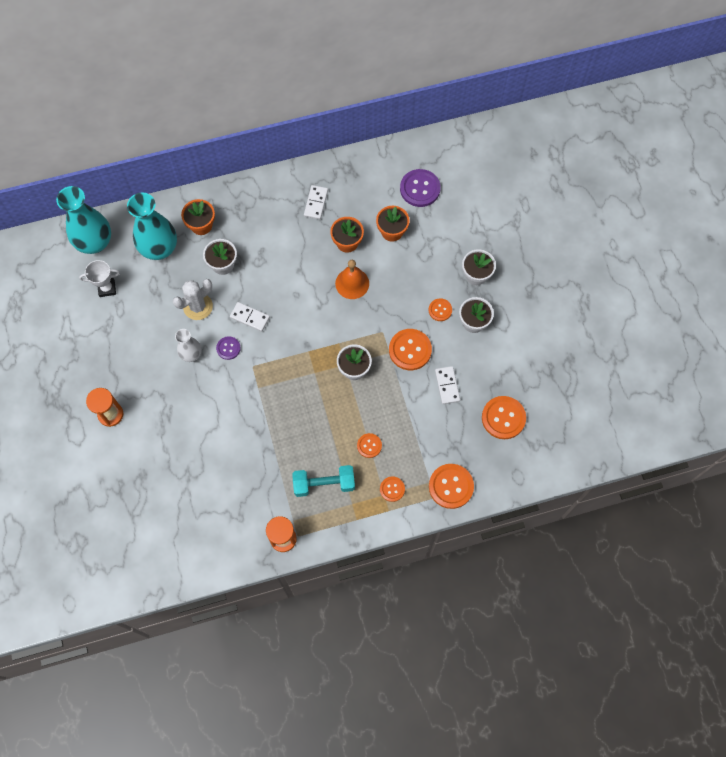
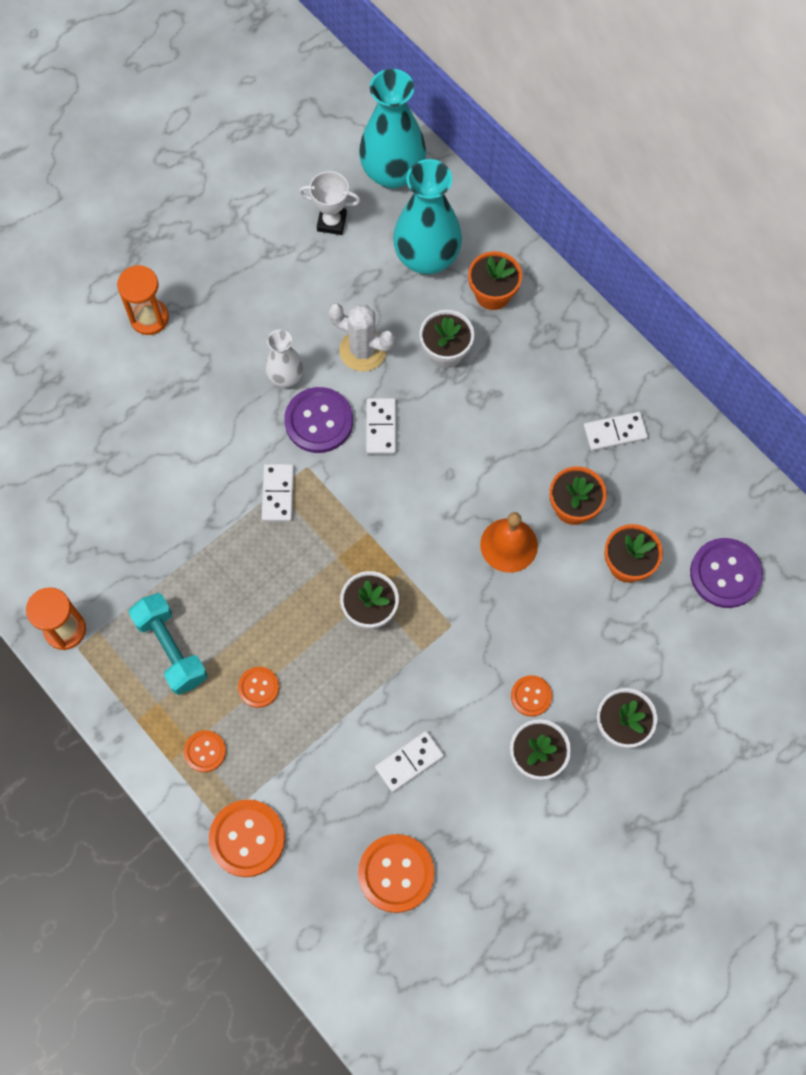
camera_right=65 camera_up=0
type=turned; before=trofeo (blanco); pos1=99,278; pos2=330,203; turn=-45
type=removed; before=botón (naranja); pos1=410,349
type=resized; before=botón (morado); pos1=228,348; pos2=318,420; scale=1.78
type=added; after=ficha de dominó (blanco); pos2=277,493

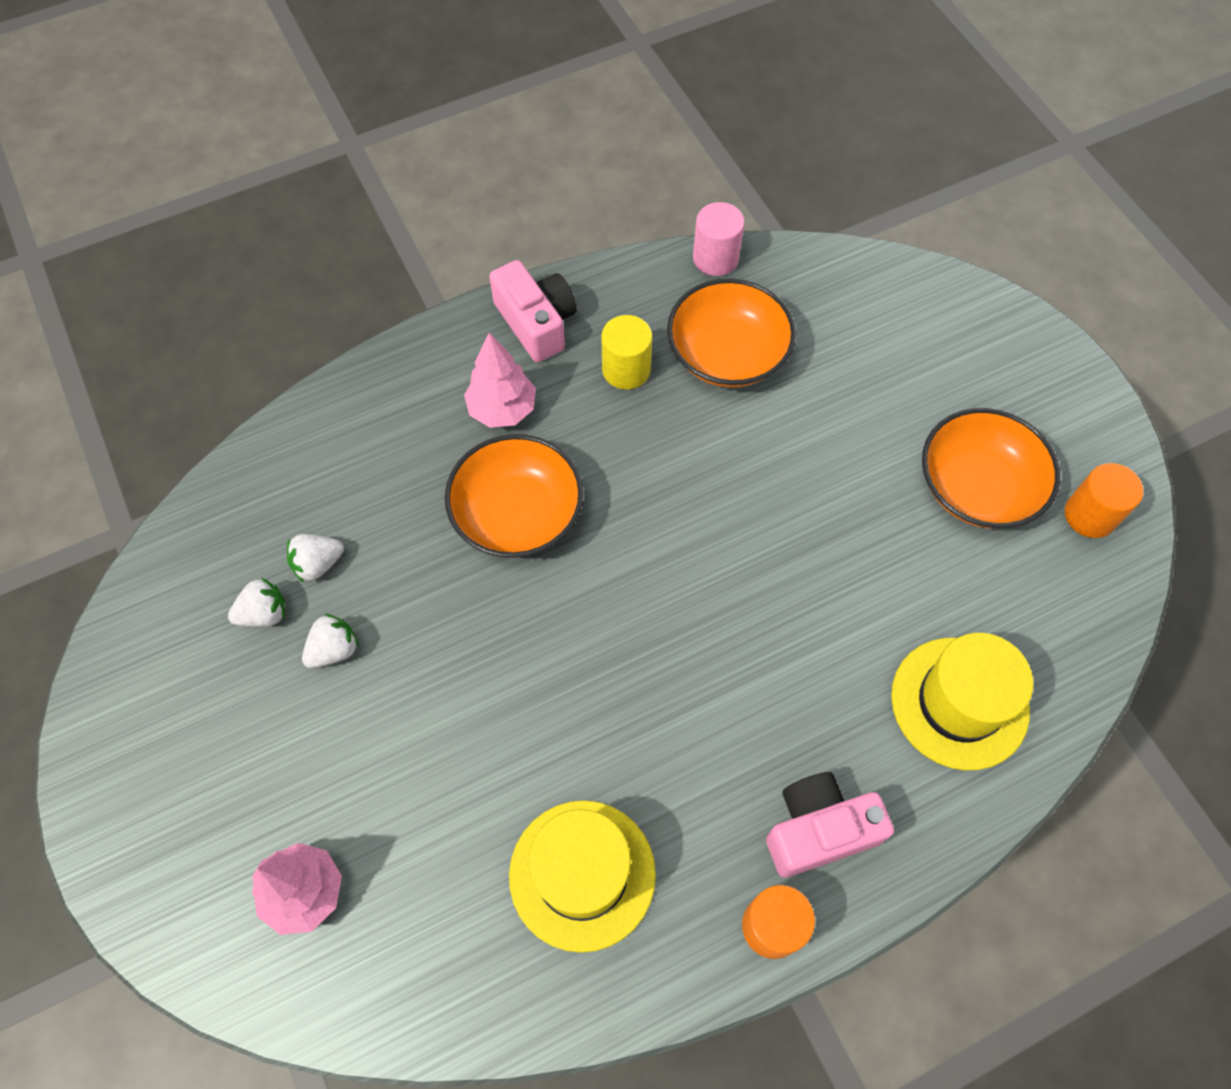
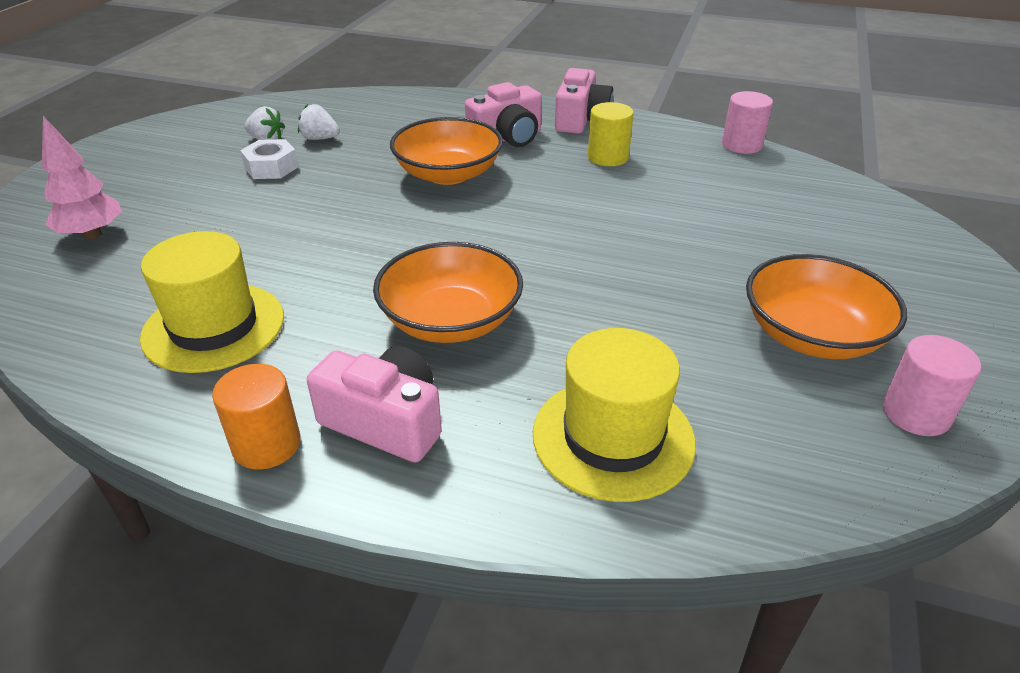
camera_right=45 camera_up=-25
type=moved; before=cuenco (naranja); pos1=731,333; pos2=448,292
type=replaced; before=árbol (rosa); after=cámara (rosa); pos1=500,380; pos2=503,114
type=recoloured; before=cilindro (naranja); after=cilindro (rosa); pos1=1104,500; pos2=932,385
type=replaced; before=fresa (blanco); after=tuerca (blanco); pos1=330,641; pos2=269,159

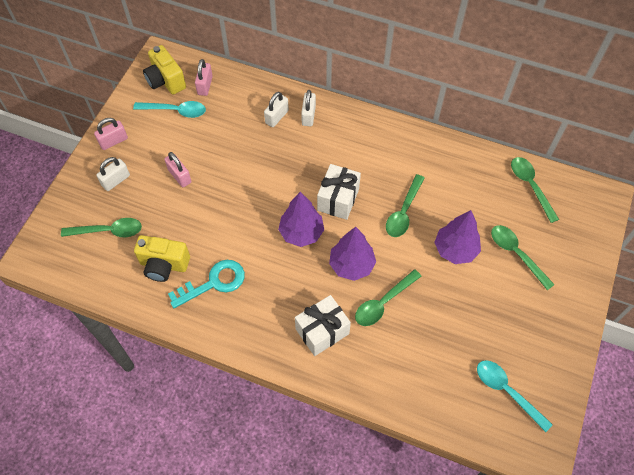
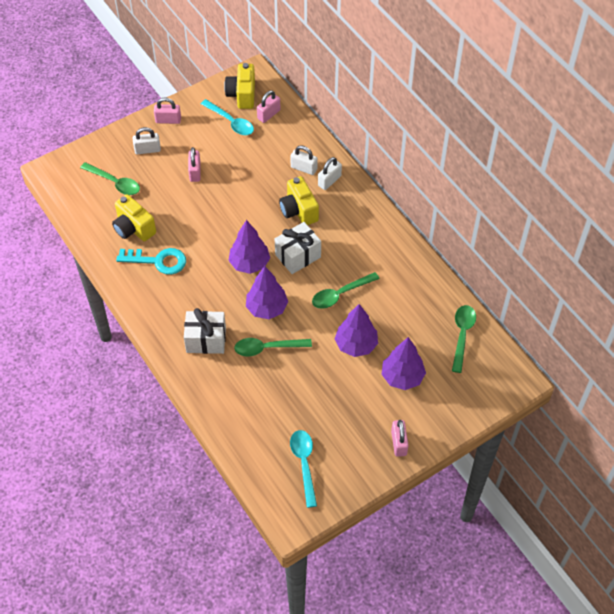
camera_right=35 camera_up=-5
type=turned; before=candado (blanco); pos1=276,109; pos2=304,160; turn=45
type=replaced; before=cuchara (verde); after=árbol (morado); pos1=523,257; pos2=404,363
type=added; after=cámara (amarillo); pos2=299,200
type=added; after=candado (rosa); pos2=400,438

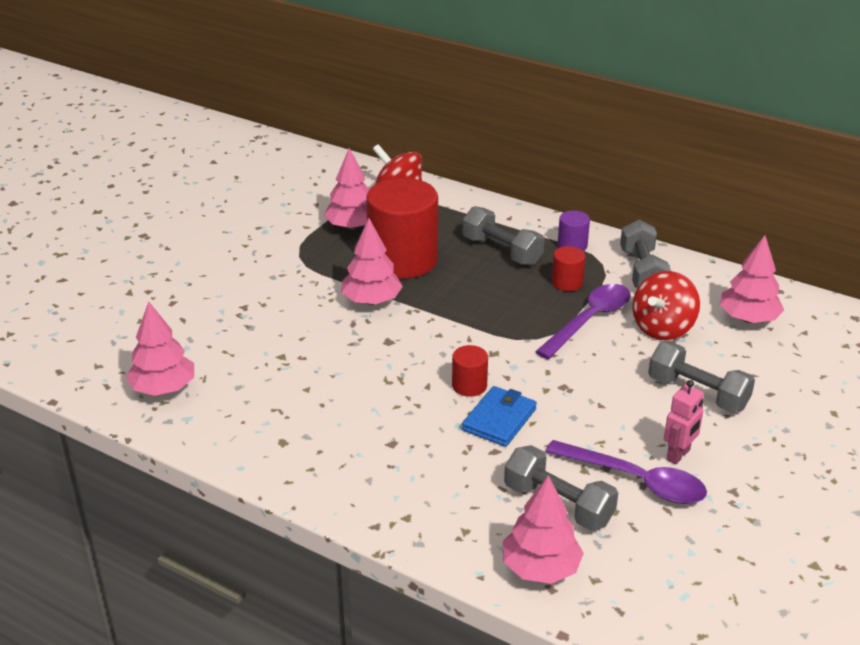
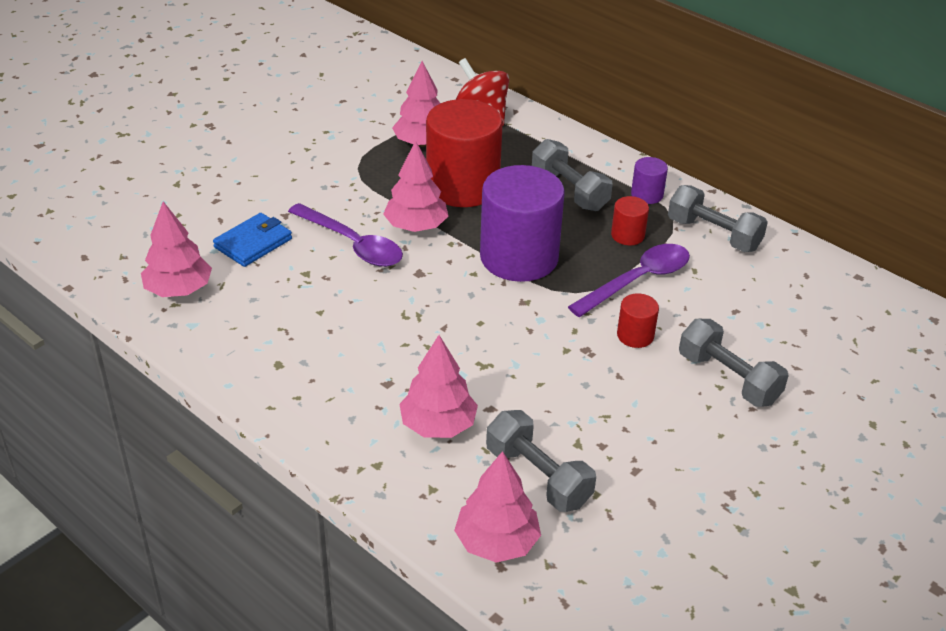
camera_right=10 camera_up=5
type=turned; before=mancuerna (gris); pos1=645,254; pos2=718,218; turn=-60
type=moved; before=árbol (rosa); pos1=751,279; pos2=438,386
type=removed; before=peonza (rojo); pos1=666,305
type=moved; before=cilindro (rojo); pos1=470,371; pos2=638,320
type=removed; before=robot (rosa); pos1=684,422
type=moved; before=cartera (azul); pos1=499,416; pos2=252,240
type=moved; before=cuchara (morado); pos1=626,472; pos2=345,235
type=added; after=cilindro (morado); pos2=522,223

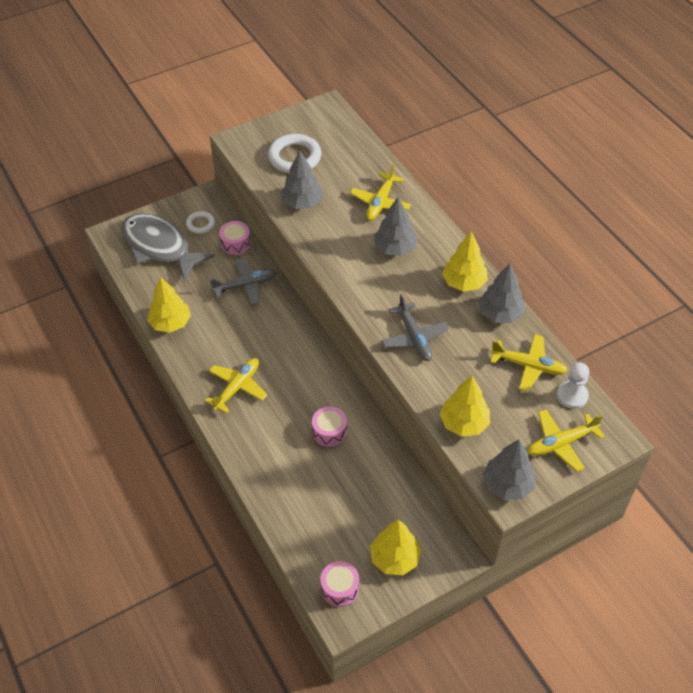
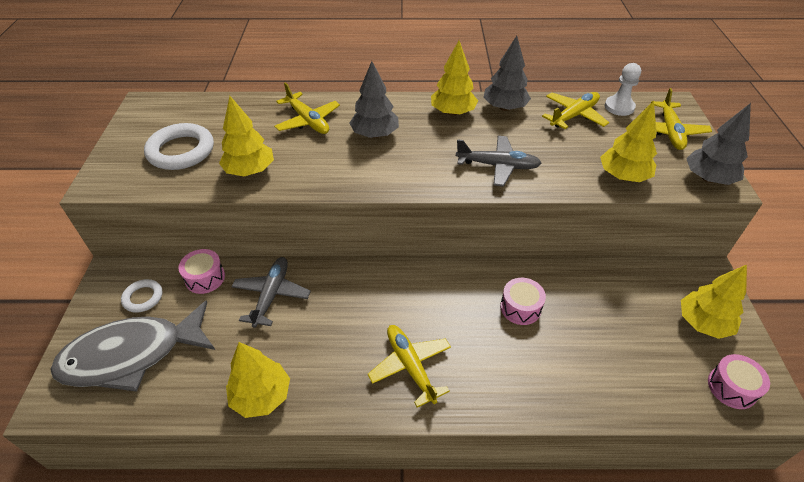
camera_right=-60 camera_up=-5
type=recoloured; before=árbol (gris); after=árbol (amarillo); pos1=301,179; pos2=246,136

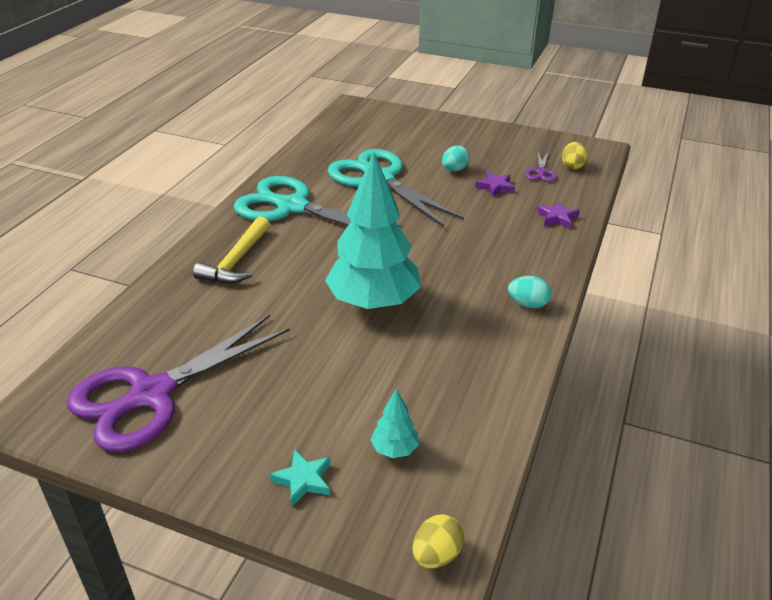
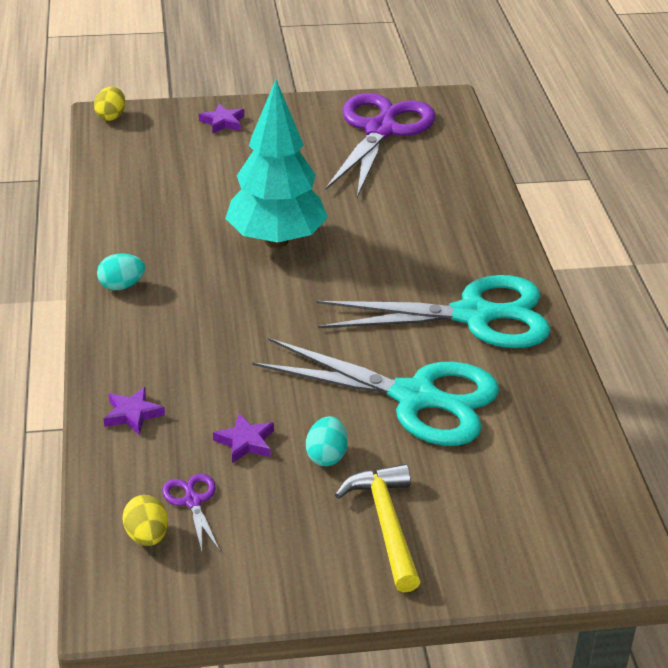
camera_right=150 camera_up=0
type=moved; before=martillo (amarillo); pos1=231,250; pos2=377,528
type=removed; before=árbol (turquesa); pos1=395,423
type=recoloured; before=estrella (turquesa); after=estrella (morado); pos1=300,477; pos2=221,119

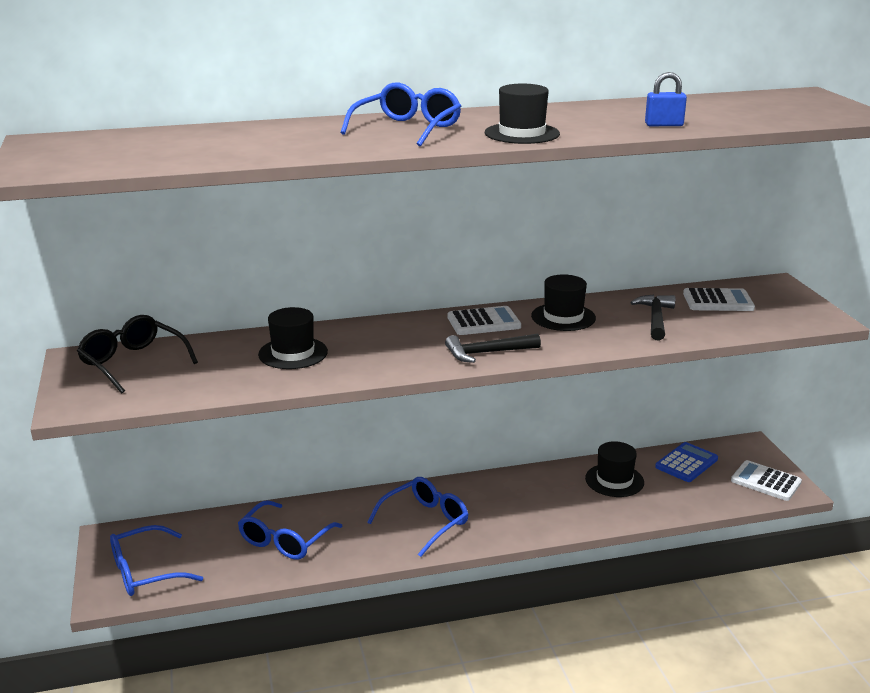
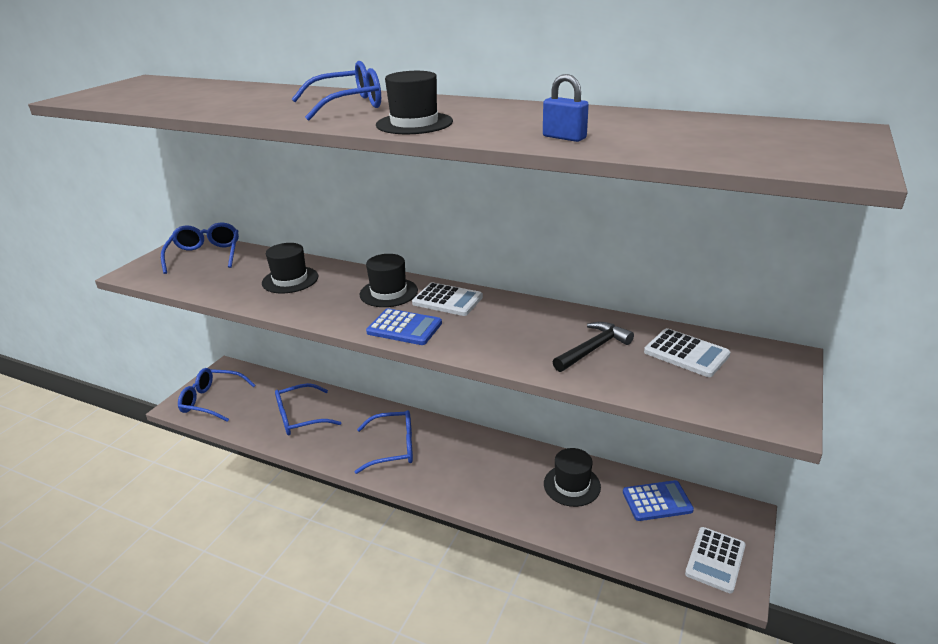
camera_right=40 camera_up=5
type=moved; before=sombrero (negro); pos1=563,302; pos2=389,280
type=recoloured; before=gafas (negro); after=gafas (azul); pos1=137,354; pos2=200,248
type=replaced; before=martillo (negro); after=calculadora (azul); pos1=493,348; pos2=404,327
type=turned; before=calculadora (blanco); pos1=766,480; pos2=715,560; turn=-135

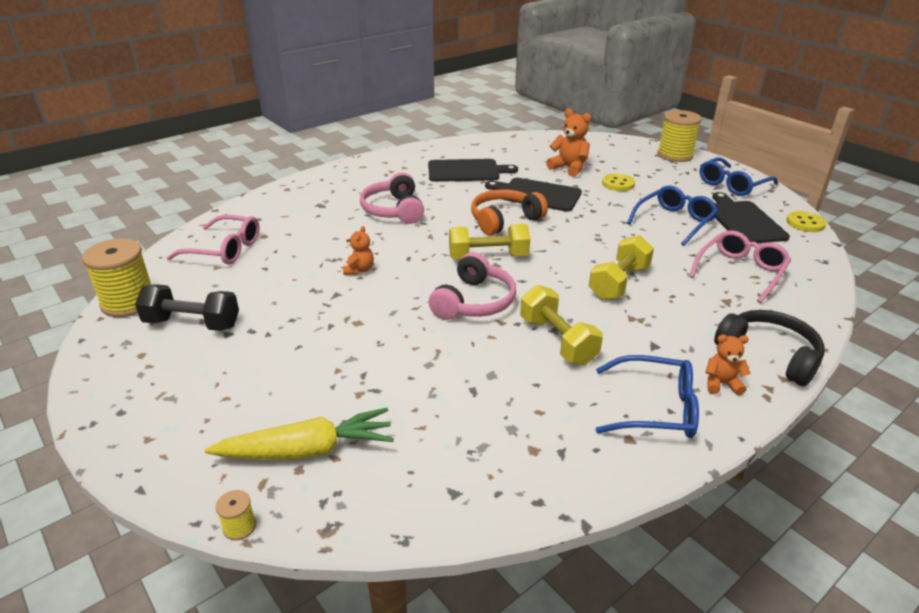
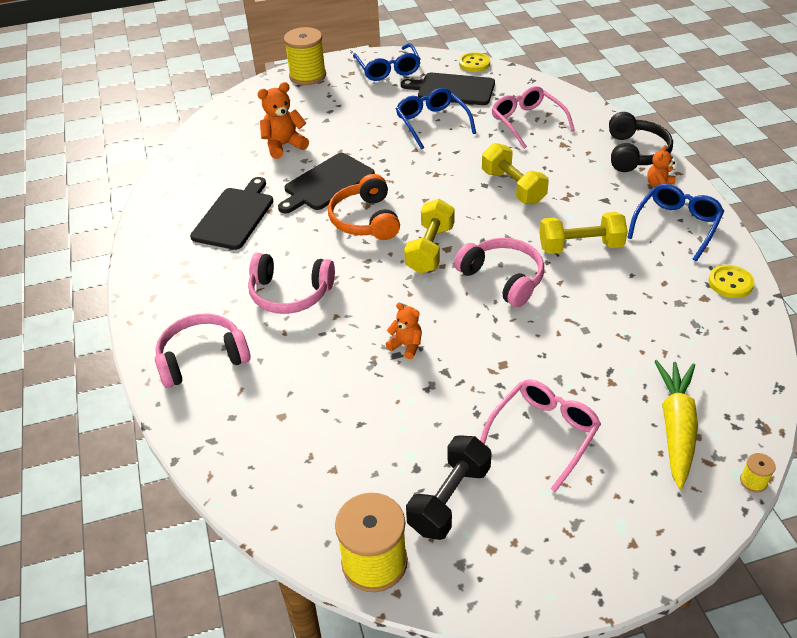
camera_right=-65 camera_up=10
type=moved; before=botón (amarillo); pos1=618,182; pos2=731,281
type=moved; before=gafas (rosa); pos1=213,240; pos2=540,435
type=turned; before=auriculares (negro); pos1=769,348; pos2=641,142; turn=120
type=added; after=auriculares (rosa); pos2=203,350

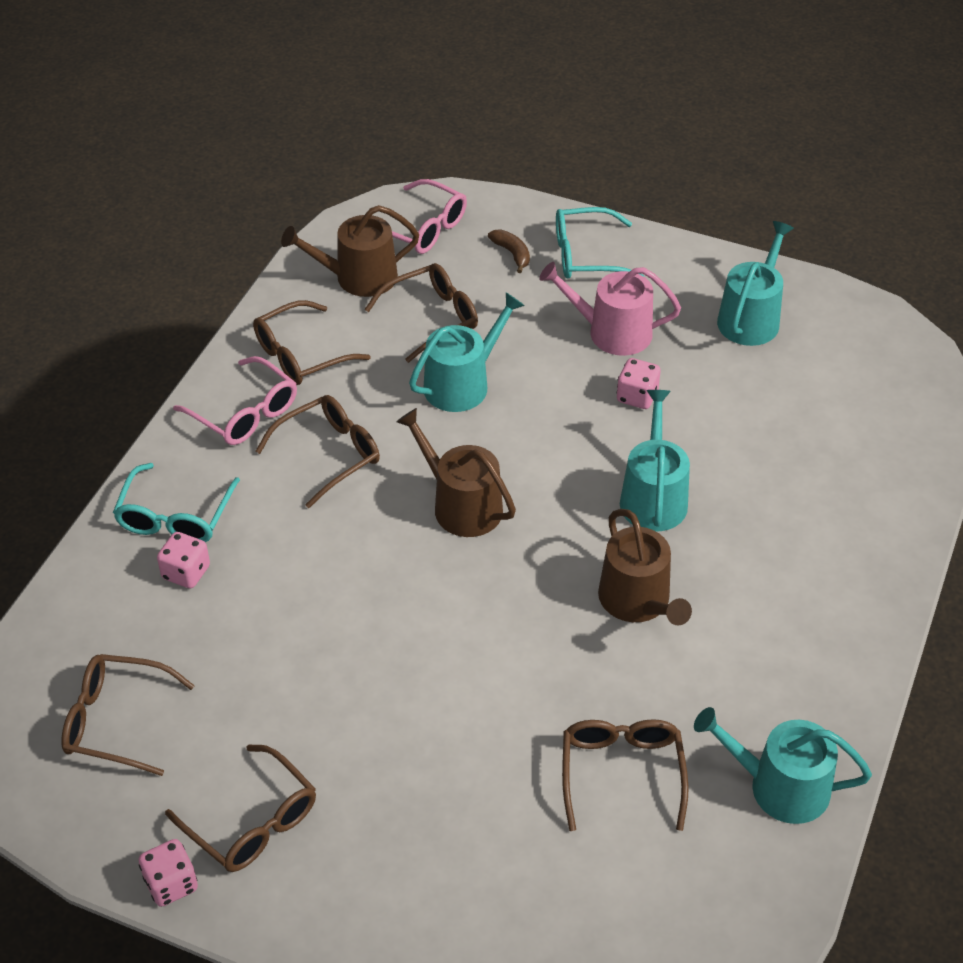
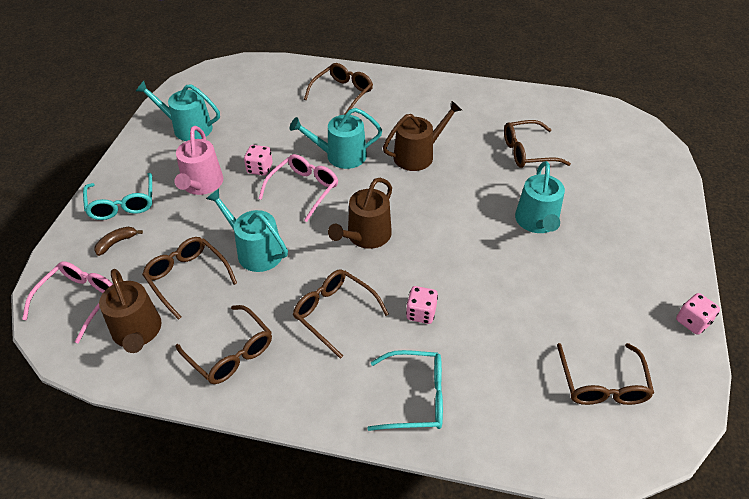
camera_right=-100 camera_up=0
type=moved; before=gafas (rosa); pos1=235,400; pos2=298,188
type=moved; before=dado (rosa); pos1=183,560; pos2=422,305
type=moved; before=regadera (turquesa); pos1=783,765; pos2=540,197
type=moved; before=gafas (marrón); pos1=240,808; pos2=338,89

